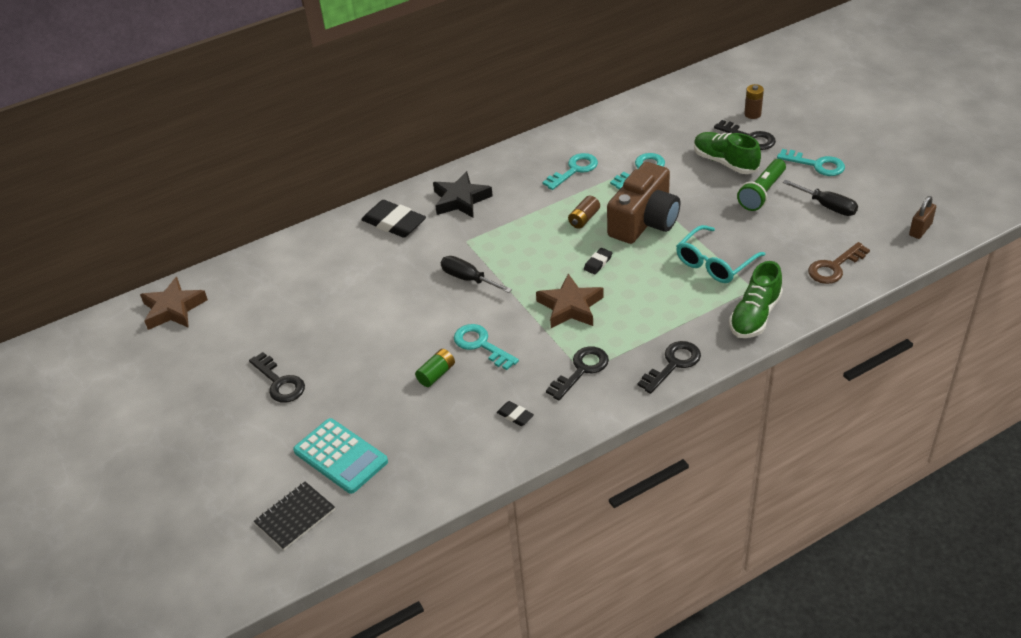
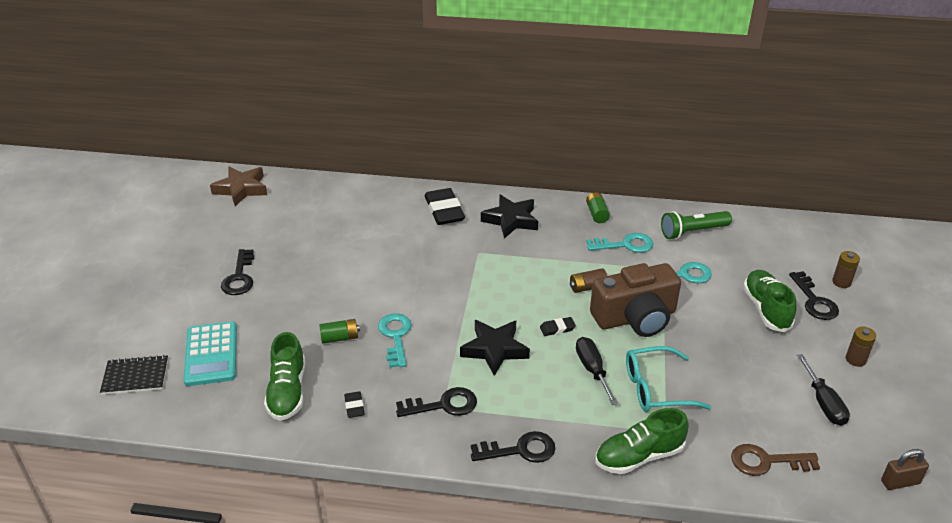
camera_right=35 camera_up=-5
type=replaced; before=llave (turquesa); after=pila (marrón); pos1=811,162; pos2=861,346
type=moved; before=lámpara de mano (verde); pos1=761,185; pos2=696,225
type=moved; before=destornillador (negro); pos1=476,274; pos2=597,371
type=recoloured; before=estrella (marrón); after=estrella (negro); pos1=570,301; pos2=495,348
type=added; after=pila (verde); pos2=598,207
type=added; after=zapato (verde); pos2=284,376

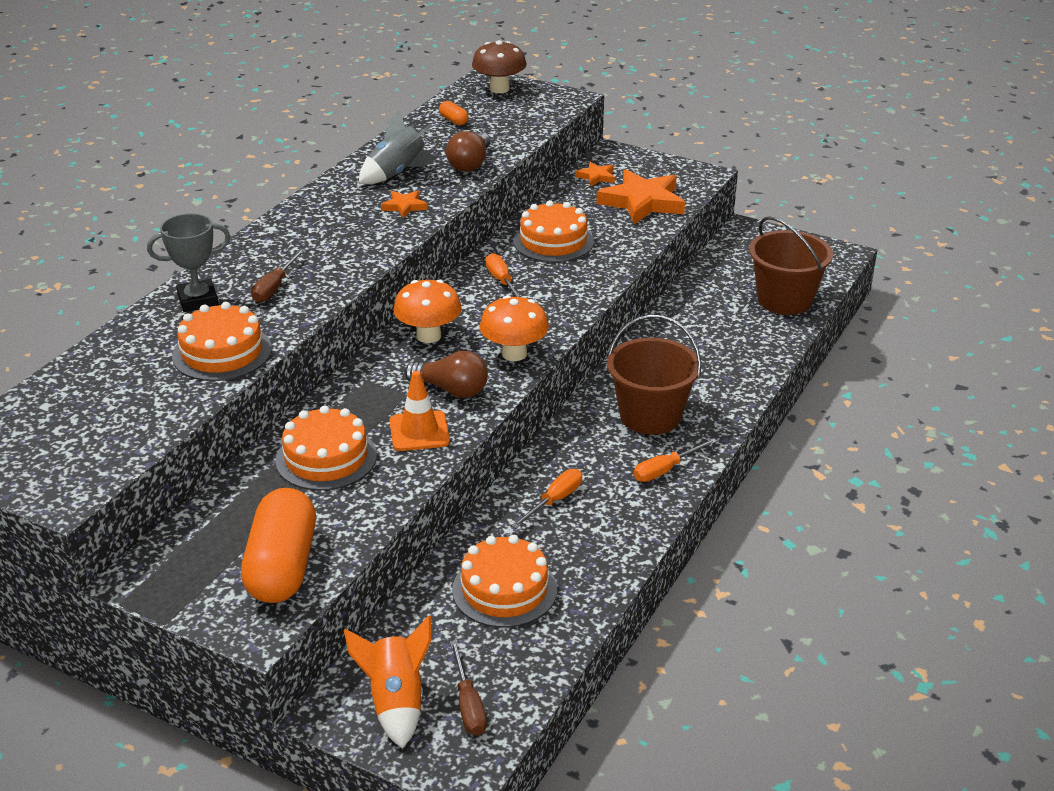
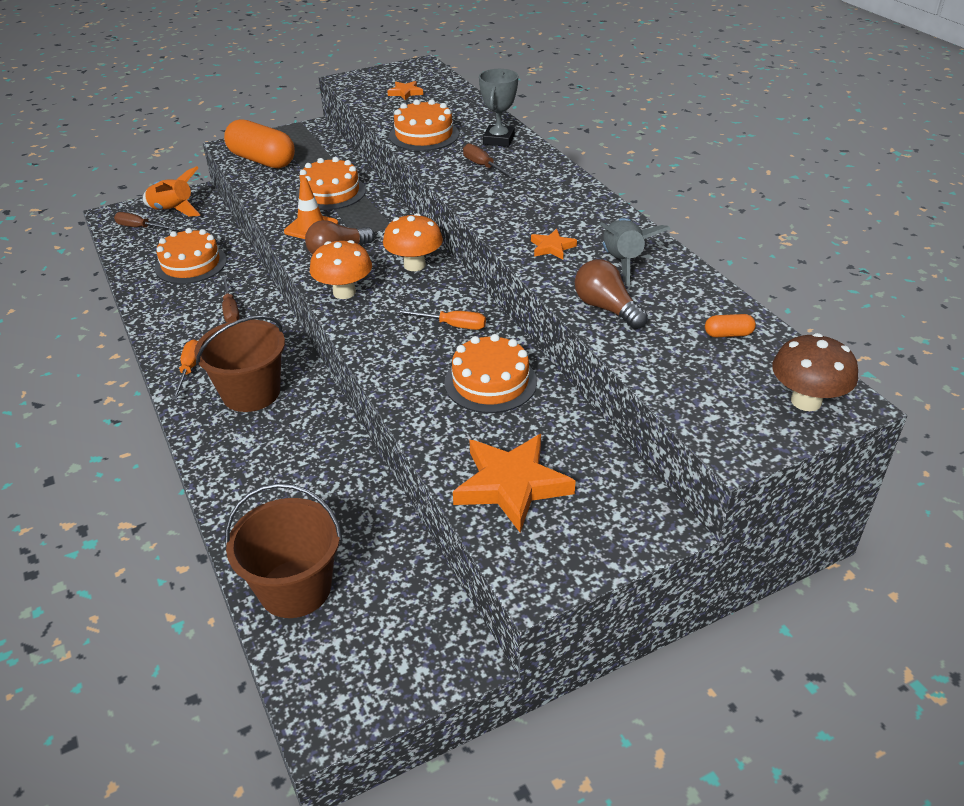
camera_right=125 camera_up=5
type=moved; before=estrella (naranja); pos1=595,174; pos2=405,90
type=recoloured; before=destornillador (naranja); after=destornillador (marrón); pos1=546,498; pos2=231,299

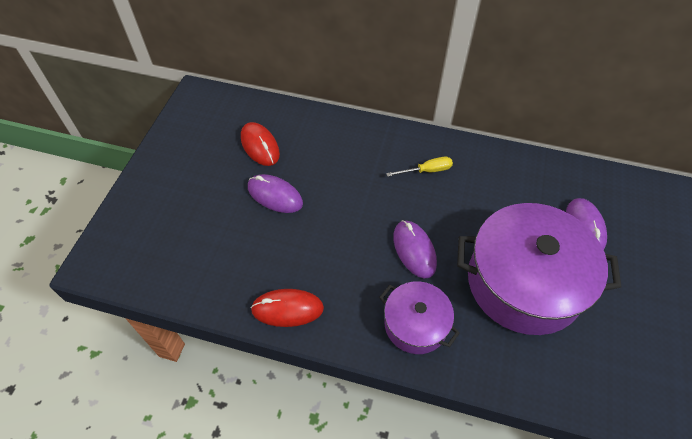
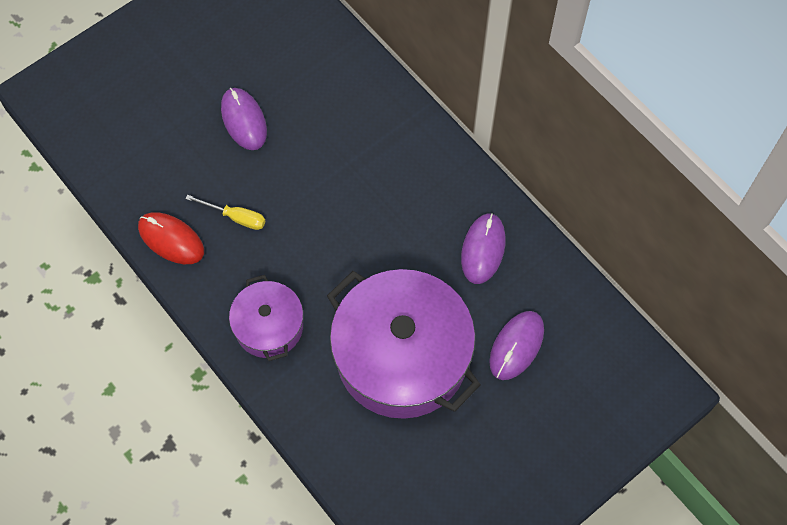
camera_right=35 camera_up=10
type=removed; before=ratón (rojo); pos1=260,144
type=moved; before=destornillador (amarillo); pos1=419,166; pos2=225,212
type=moved; before=ratón (morado); pos1=415,249; pos2=483,248

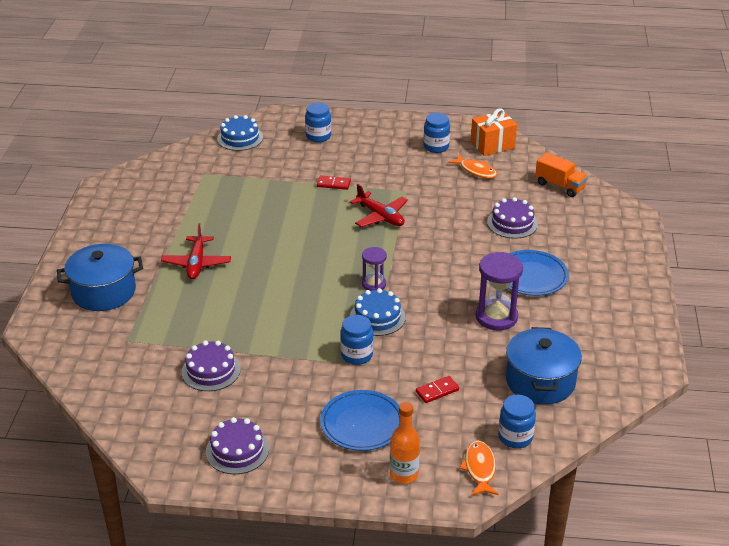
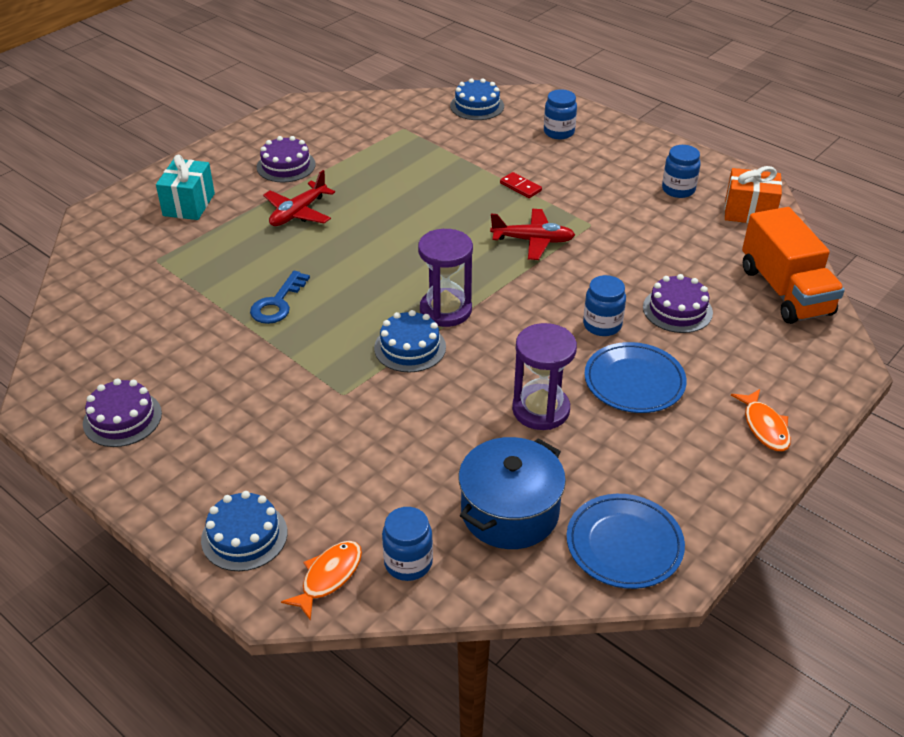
camera_right=35 camera_up=5
type=resized; before=camión (naranja); pos1=561,175; pos2=793,265; scale=1.67
type=moved; before=pez (naranja); pos1=472,166; pos2=761,420
type=turned; before=avión (rojo); pos1=379,205; pos2=532,234; turn=-75
type=replaced; before=olla (azul); after=regalo (turquesa); pos1=100,277; pos2=185,187
type=resized; before=reloj de arena (morado); pos1=374,269; pos2=445,278; scale=1.68
type=moved; before=tarro (azul); pos1=356,340; pos2=604,305
type=moved; before=tarta (morado); pos1=211,365; pos2=286,159
type=removed; before=ficha de dominó (rojo); pos1=437,389
type=moved; before=plato (azul); pos1=360,420; pos2=626,541
type=replaced; before=botella (naranja); after=tarta (azul); pos1=405,443; pos2=244,531
type=added; after=llave (azul); pos2=280,297

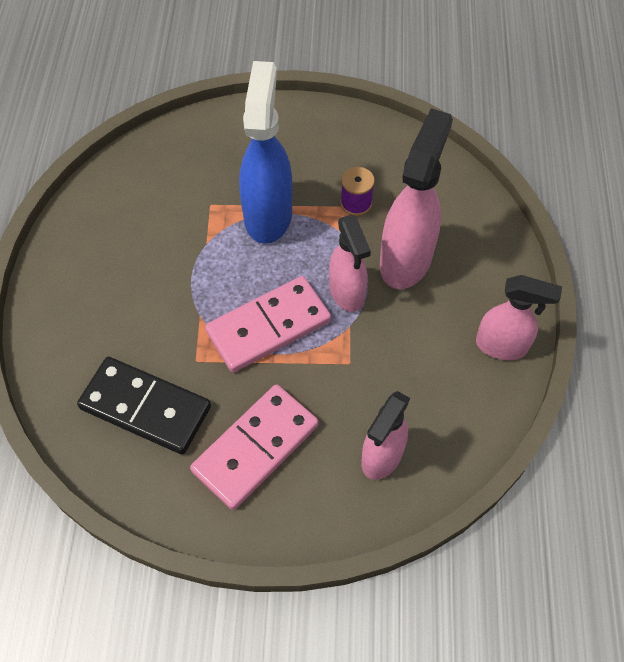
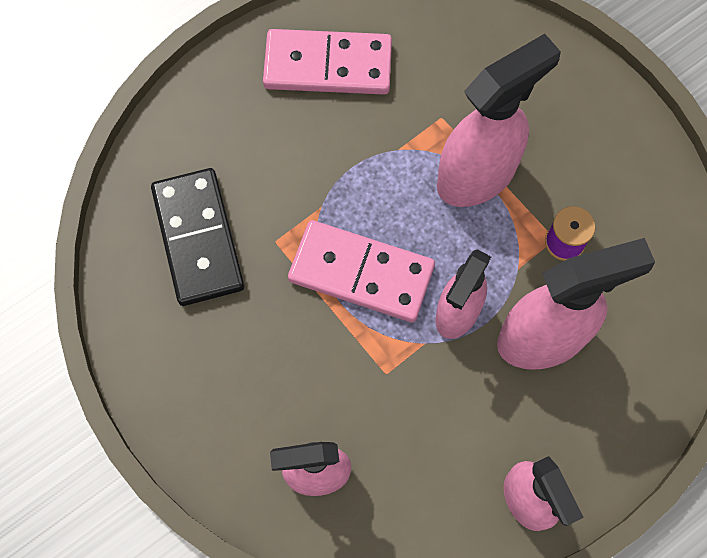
camera_right=50 camera_up=10
type=recoloured; before=pulverizador (azul); after=pulverizador (rosa); pos1=266,152; pos2=499,120
type=moved; before=ficha de dominó (rosa); pos1=254,447; pos2=327,62

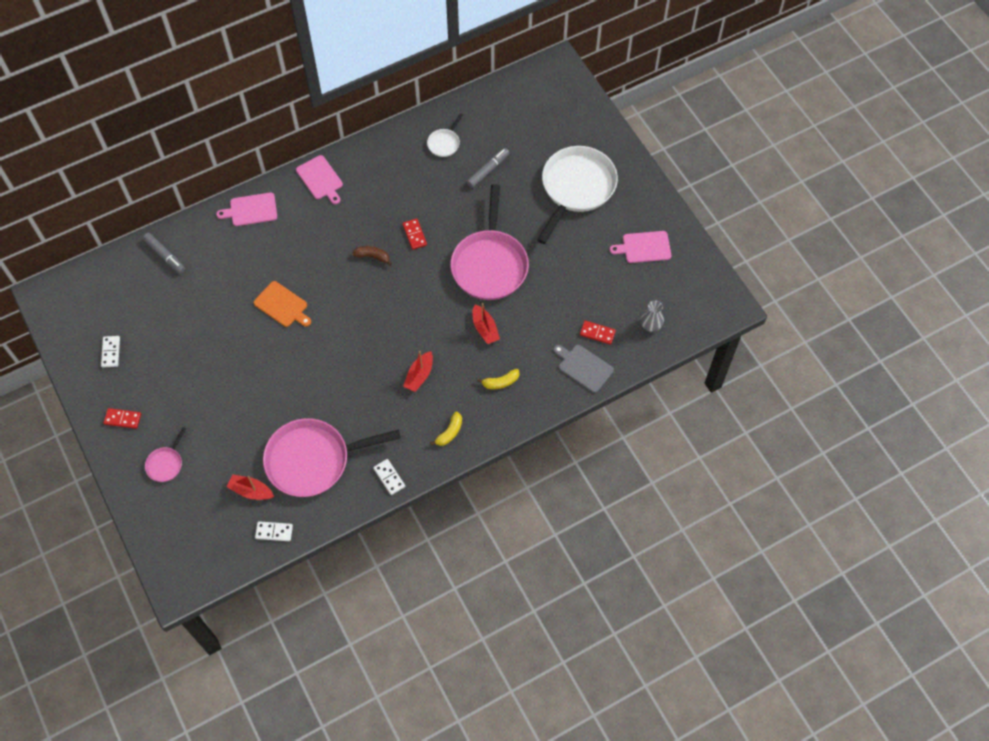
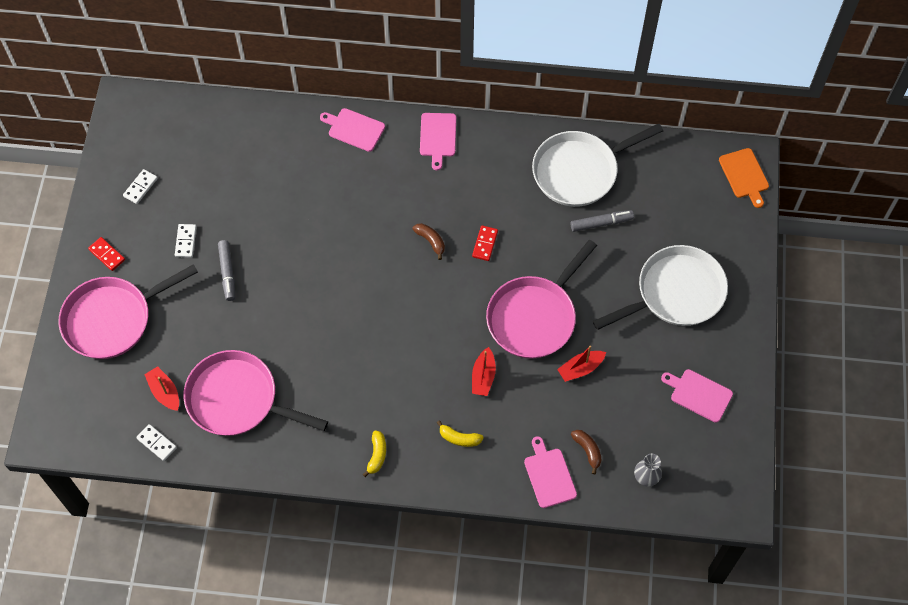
camera_right=35 camera_up=0
type=resized; before=sartén (blanco); pos1=445,135; pos2=597,165; scale=2.28
type=moved; before=rotulador (gris); pos1=164,253; pos2=226,270
type=moved; before=tabla de cortar (naranja); pos1=282,304; pos2=744,178
type=replaced; before=ficha de dominó (rojo); after=plátano (marrón); pos1=598,333; pos2=586,452
type=recoloured; before=tabla de cortar (gris); after=tabla de cortar (rosa); pos1=583,369; pos2=550,472
type=moved; before=barco (rojo); pos1=418,371; pos2=581,363
type=turned; before=plátano (amarillo); pos1=446,429; pos2=374,453; turn=-60
type=resized; before=sartén (rosa); pos1=165,454; pos2=128,311; scale=2.28
type=moved; before=ficha de dominó (blanco); pos1=389,477; pos2=185,241

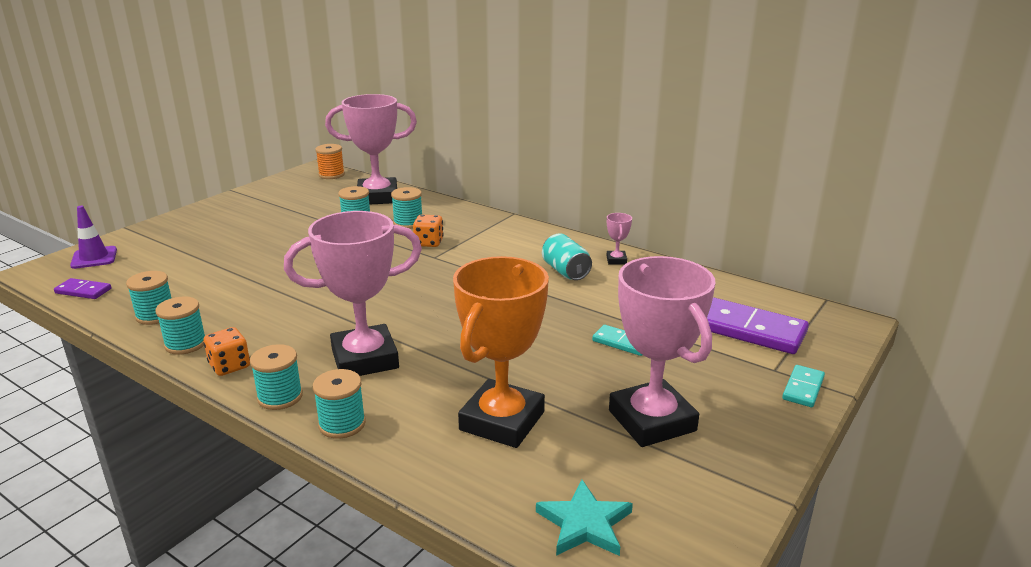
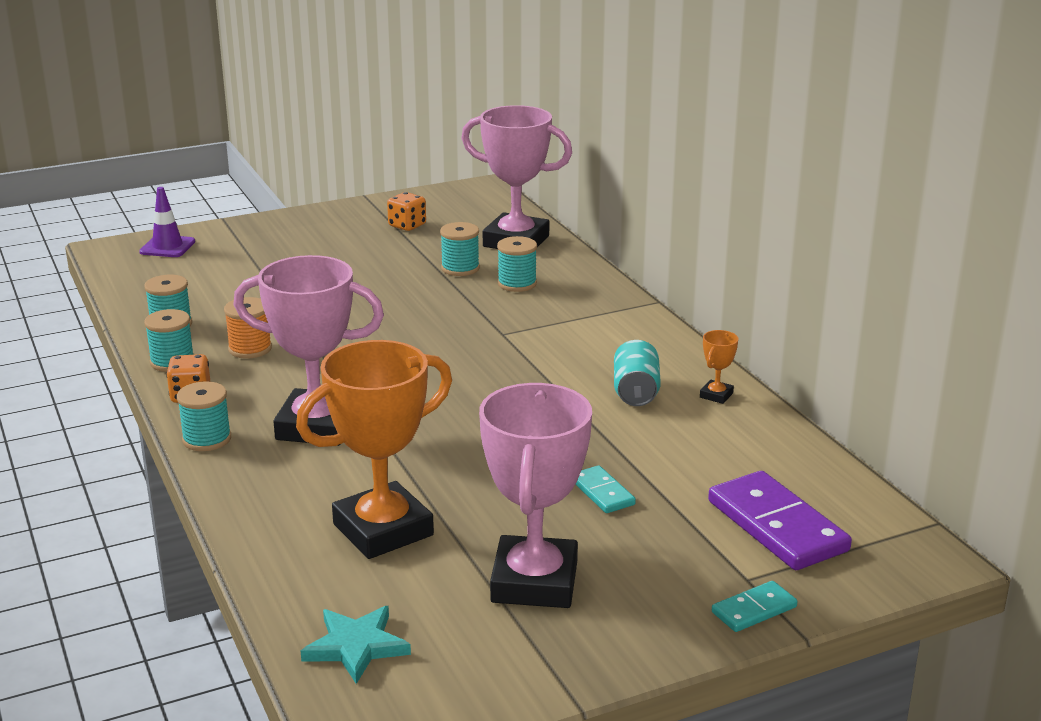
camera_right=30 camera_up=0
type=moved; before=carrete (naranja); pos1=330,161; pos2=248,328
type=recoloured; before=trofeo (rosa); after=trofeo (naranja); pos1=619,239; pos2=719,367
type=moved; before=dado (naranja); pos1=428,230; pos2=406,211
type=removed; before=ficha de dominó (morado); pos1=82,288
type=removed; before=carrete (turquesa); pos1=339,404

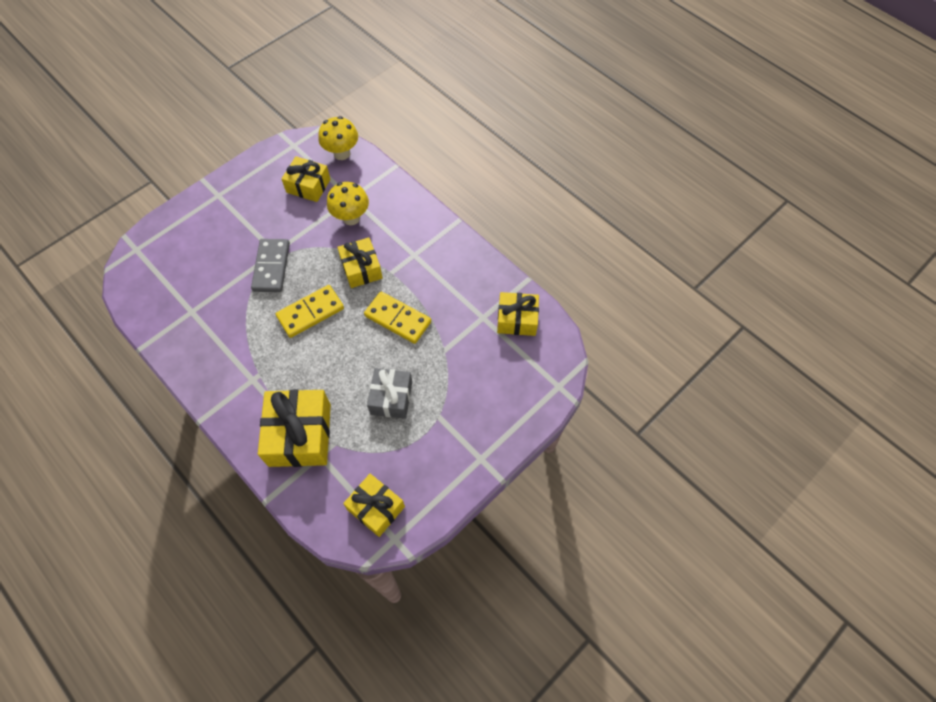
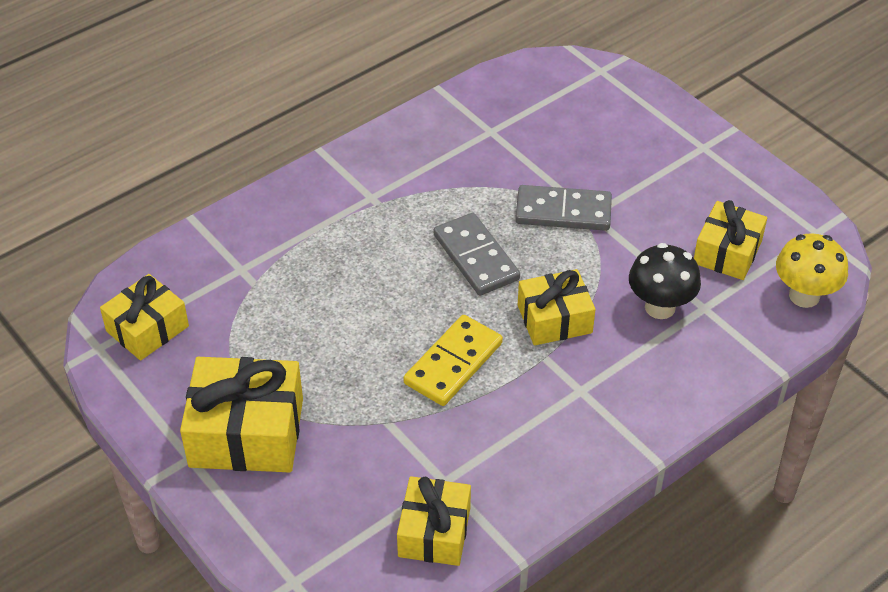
camera_right=95 camera_up=-15
type=recoloured; before=seta (amarillo); after=seta (negro); pos1=348,203; pos2=665,281
type=recoloured; before=ficha de dominó (amarillo); after=ficha de dominó (gris); pos1=310,311; pos2=477,254
type=removed; before=regalo (gris); pos1=389,393
type=moved; before=regalo (amarillo); pos1=294,428; pos2=241,415

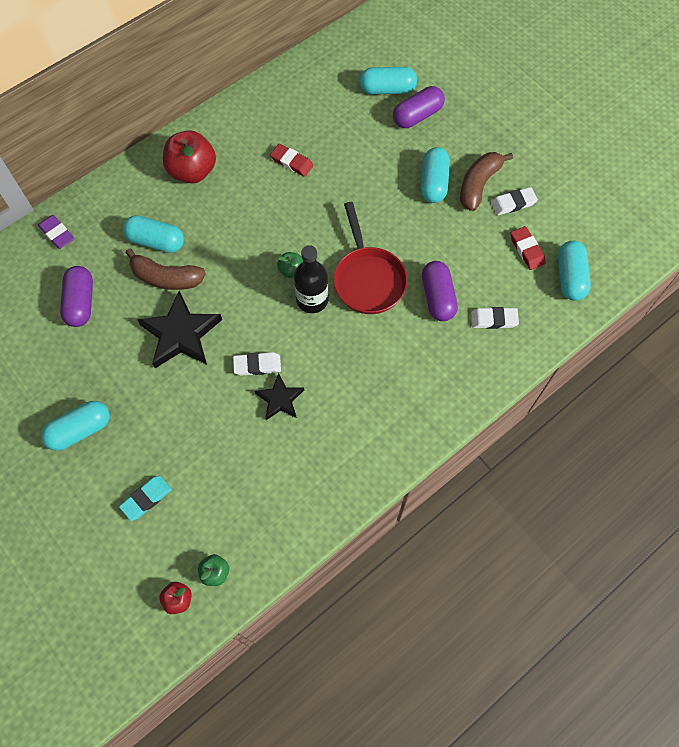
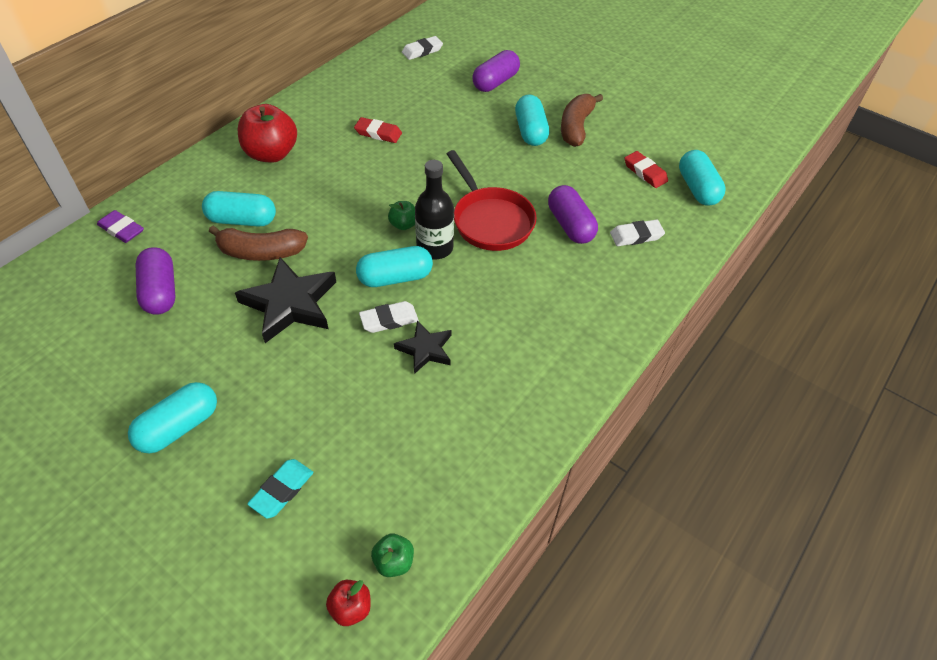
camera_right=-15 camera_up=-15
type=moved; before=cápsula (turquesa); pos1=388,80; pos2=394,266
type=moved; before=goma de borrar (blanco); pos1=514,201; pos2=422,48

